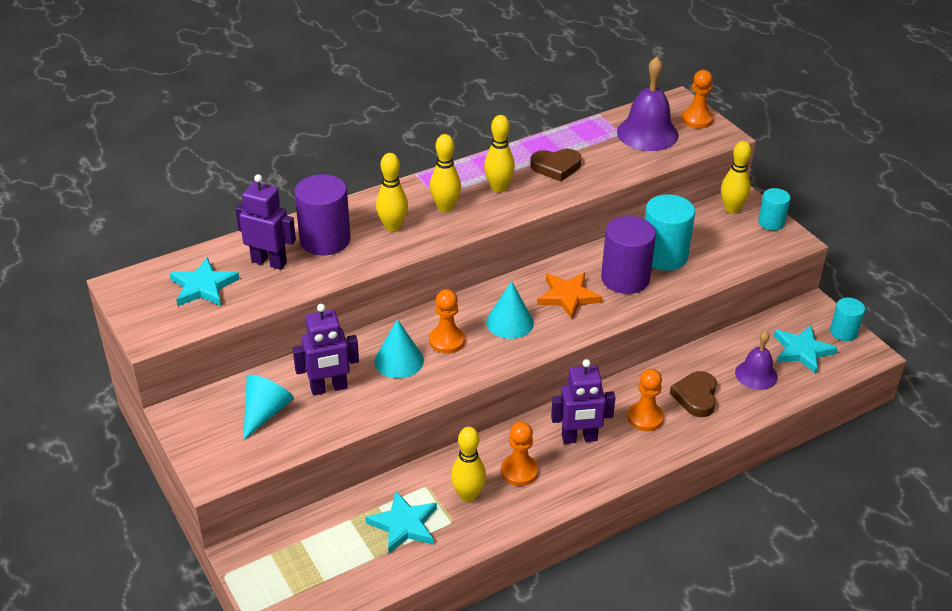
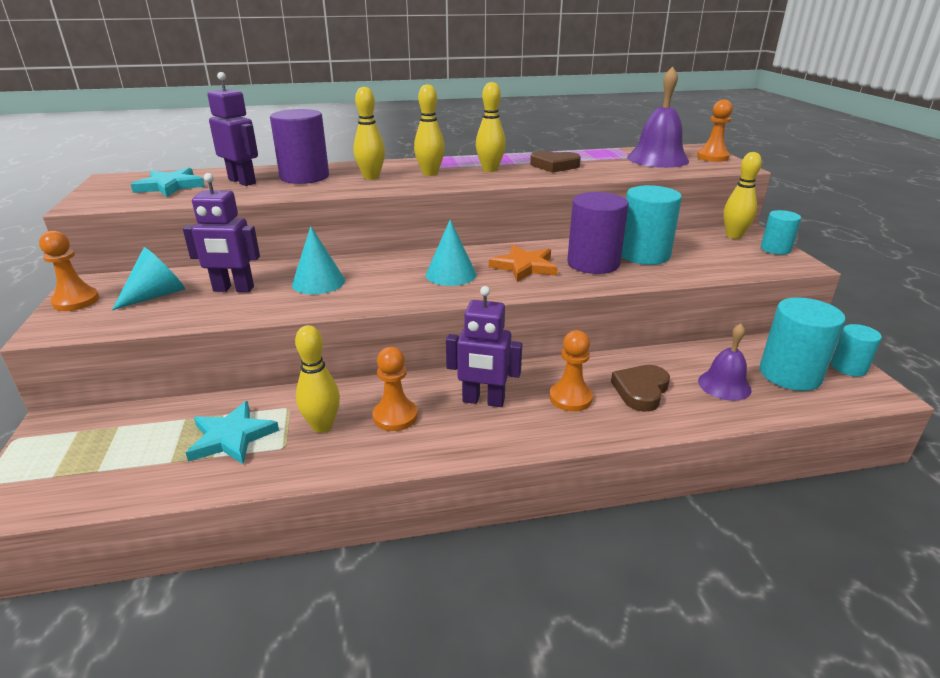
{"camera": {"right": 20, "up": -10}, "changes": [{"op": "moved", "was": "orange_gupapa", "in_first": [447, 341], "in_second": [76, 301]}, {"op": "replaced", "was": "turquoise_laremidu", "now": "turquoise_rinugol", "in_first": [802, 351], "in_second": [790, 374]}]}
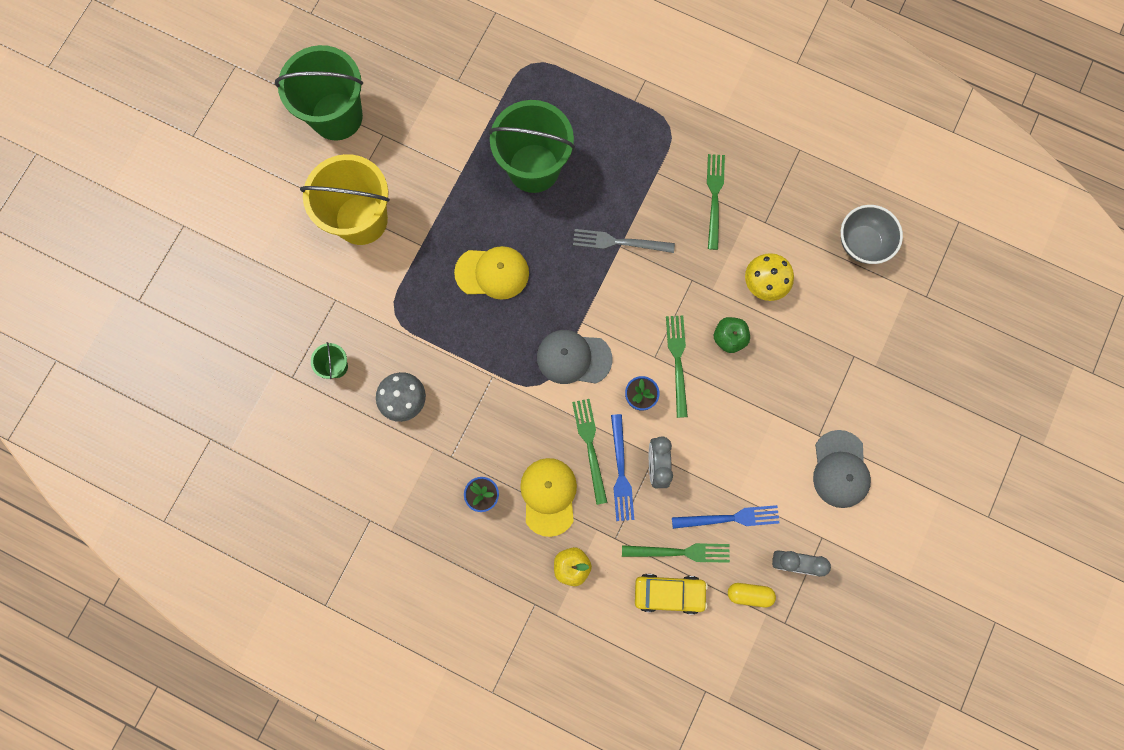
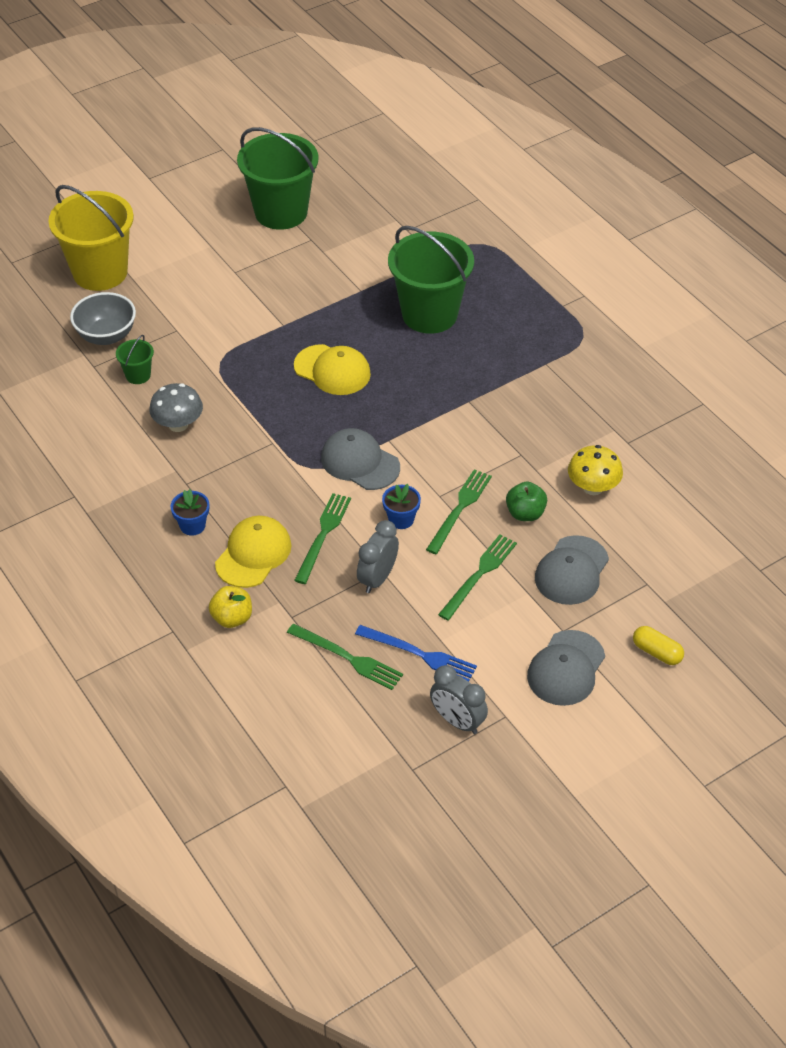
{"camera": {"right": 30, "up": -30}, "changes": [{"op": "moved", "was": "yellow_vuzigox", "in_first": [361, 220], "in_second": [100, 272]}, {"op": "removed", "was": "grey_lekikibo", "in_first": [619, 242]}, {"op": "removed", "was": "blue_lekikibo", "in_first": [621, 471]}, {"op": "removed", "was": "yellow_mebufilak", "in_first": [669, 593]}, {"op": "moved", "was": "green_lekikibo", "in_first": [714, 197], "in_second": [479, 575]}, {"op": "moved", "was": "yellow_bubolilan", "in_first": [749, 594], "in_second": [657, 652]}, {"op": "moved", "was": "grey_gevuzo", "in_first": [862, 243], "in_second": [106, 336]}, {"op": "added", "now": "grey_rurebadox", "in_second": [571, 571]}]}
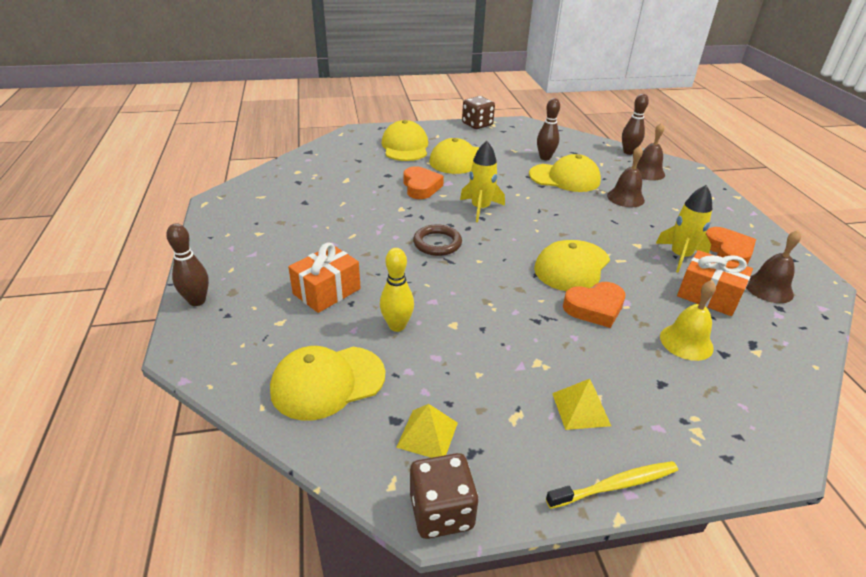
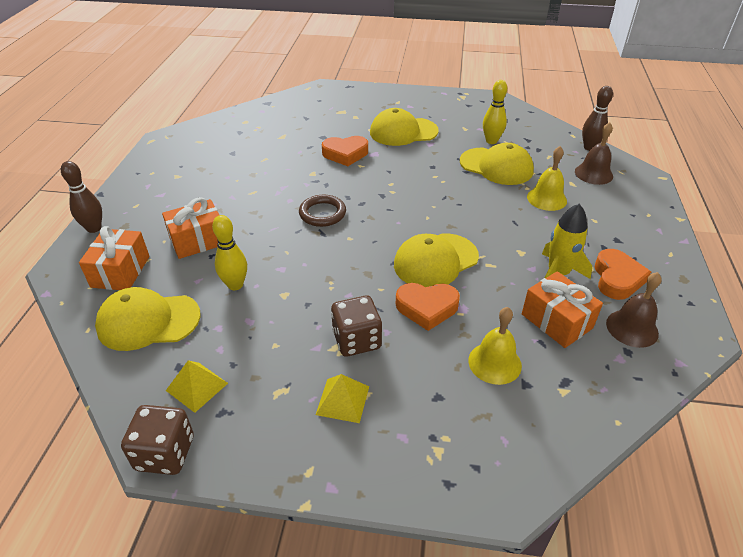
{"camera": {"right": 20, "up": 5}, "changes": [{"op": "removed", "was": "yellow_rurebadox", "in_first": [405, 146]}, {"op": "turned", "was": "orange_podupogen", "in_first": [421, 187], "in_second": [345, 154], "clockwise": 75}, {"op": "removed", "was": "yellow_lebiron", "in_first": [480, 208]}, {"op": "moved", "was": "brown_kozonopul", "in_first": [477, 124], "in_second": [356, 340]}, {"op": "recoloured", "was": "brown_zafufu", "now": "yellow_zafufu", "in_first": [545, 158], "in_second": [491, 141]}, {"op": "removed", "was": "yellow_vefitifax", "in_first": [616, 485]}, {"op": "recoloured", "was": "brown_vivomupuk", "now": "yellow_vivomupuk", "in_first": [625, 198], "in_second": [546, 198]}, {"op": "added", "now": "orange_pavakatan", "in_second": [120, 271]}]}
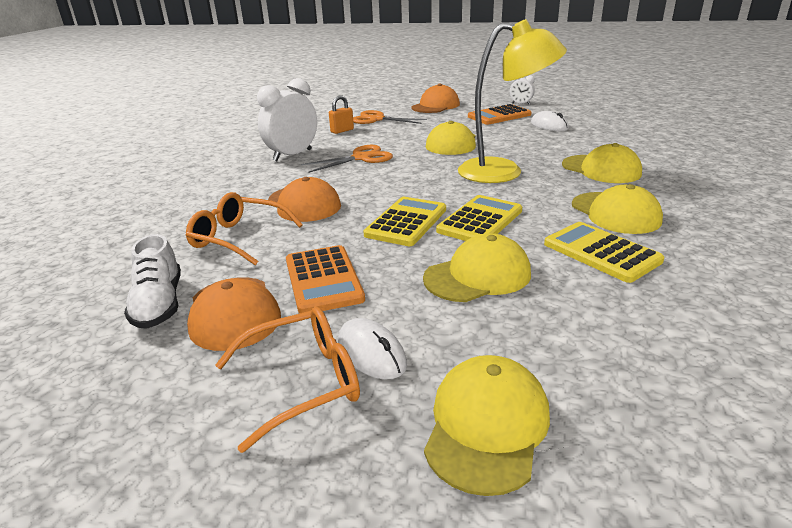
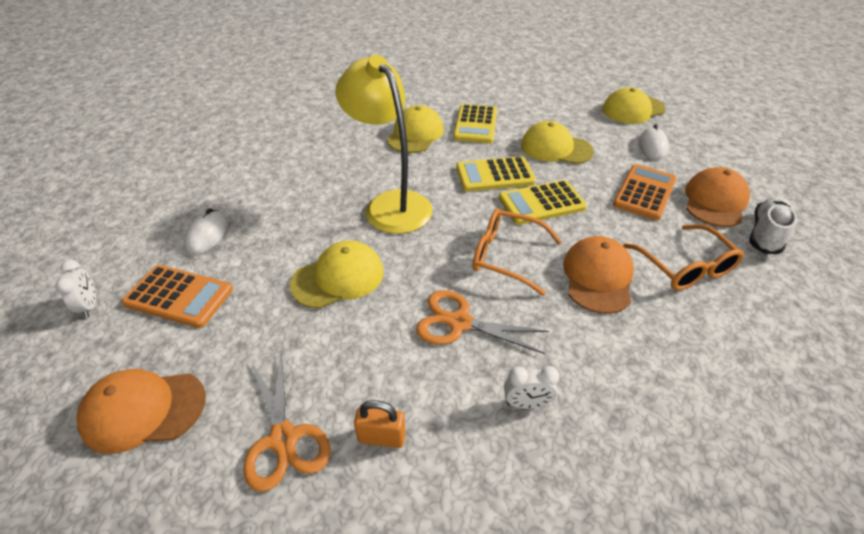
{"camera": {"right": -135, "up": 15}, "changes": [{"op": "moved", "was": "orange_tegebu", "in_first": [303, 382], "in_second": [506, 256]}, {"op": "resized", "was": "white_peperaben", "in_first": [292, 155], "in_second": [526, 403], "ratio": 0.5}, {"op": "removed", "was": "yellow_rurebadox", "in_first": [601, 169]}]}
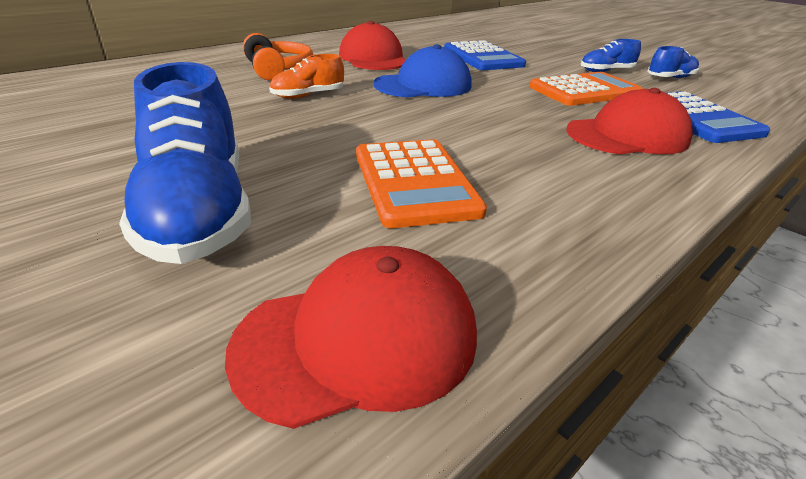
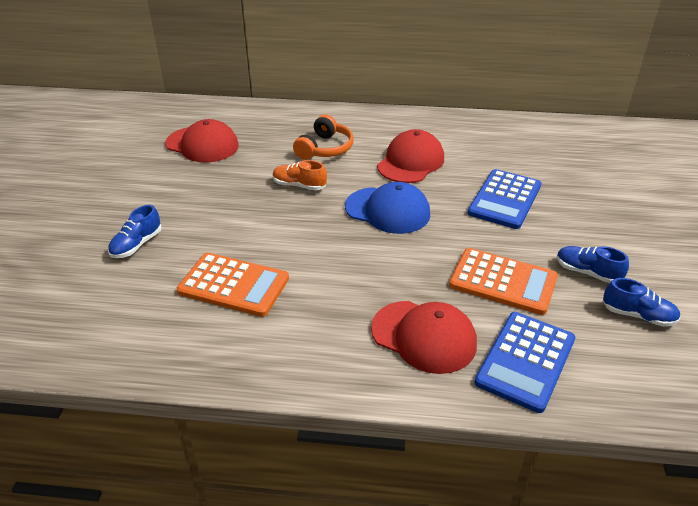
{"camera": {"right": 50, "up": 5}, "changes": [{"op": "resized", "was": "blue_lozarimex", "in_first": [199, 211], "in_second": [137, 245], "ratio": 0.51}, {"op": "moved", "was": "red_rurebadox", "in_first": [358, 339], "in_second": [202, 145]}, {"op": "turned", "was": "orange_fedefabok", "in_first": [414, 182], "in_second": [234, 285], "clockwise": -105}]}
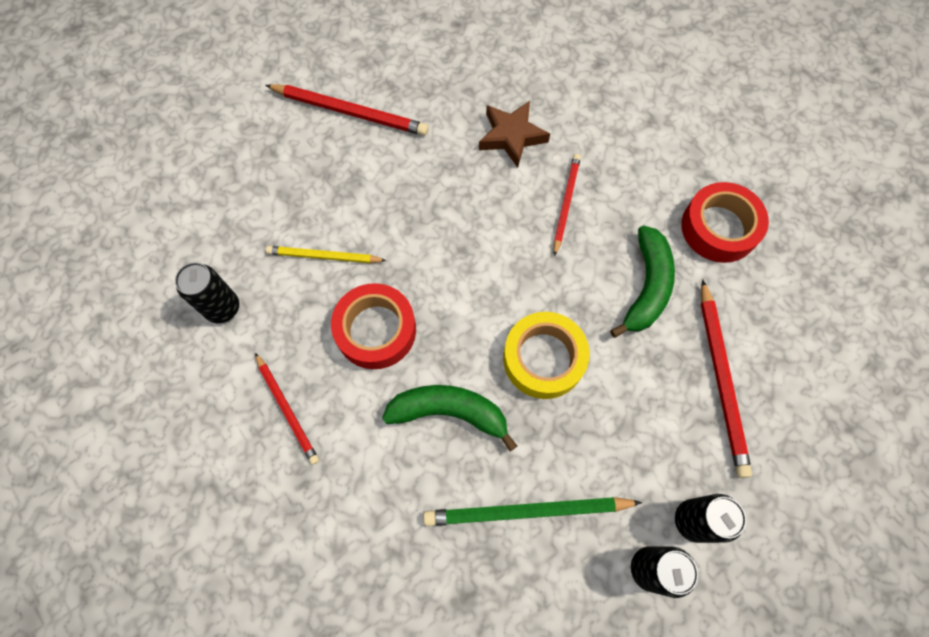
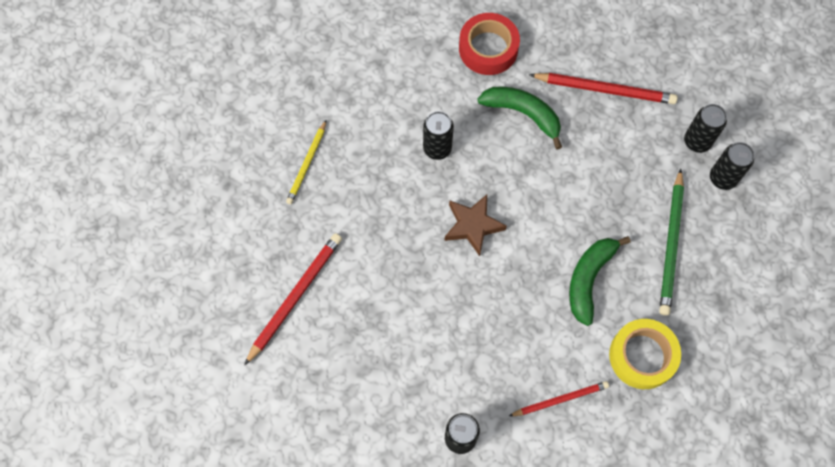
{"camera": {"right": -75, "up": 0}, "changes": [{"op": "moved", "was": "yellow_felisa", "in_first": [324, 256], "in_second": [307, 164]}, {"op": "removed", "was": "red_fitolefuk", "in_first": [376, 330]}, {"op": "moved", "was": "brown_laremidu", "in_first": [511, 136], "in_second": [473, 226]}, {"op": "moved", "was": "yellow_fitolefuk", "in_first": [543, 359], "in_second": [642, 356]}, {"op": "replaced", "was": "red_felisa", "now": "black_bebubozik", "in_first": [565, 203], "in_second": [437, 148]}]}
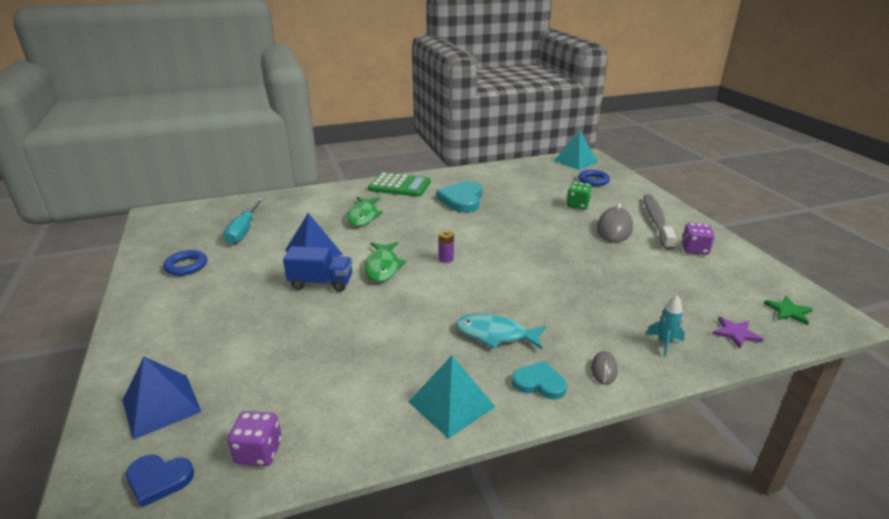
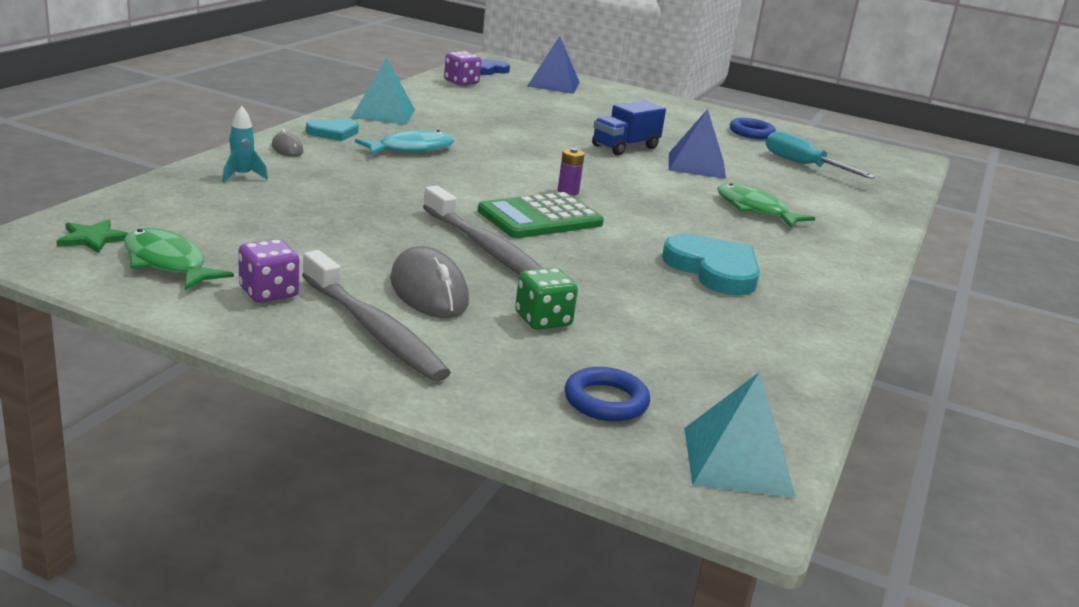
{"camera": {"right": 130, "up": -5}, "changes": [{"op": "moved", "was": "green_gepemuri", "in_first": [382, 267], "in_second": [167, 263]}, {"op": "moved", "was": "green_fedefabok", "in_first": [399, 186], "in_second": [540, 218]}, {"op": "removed", "was": "purple_laremidu", "in_first": [735, 333]}, {"op": "added", "now": "grey_vefitifax", "in_second": [486, 249]}]}
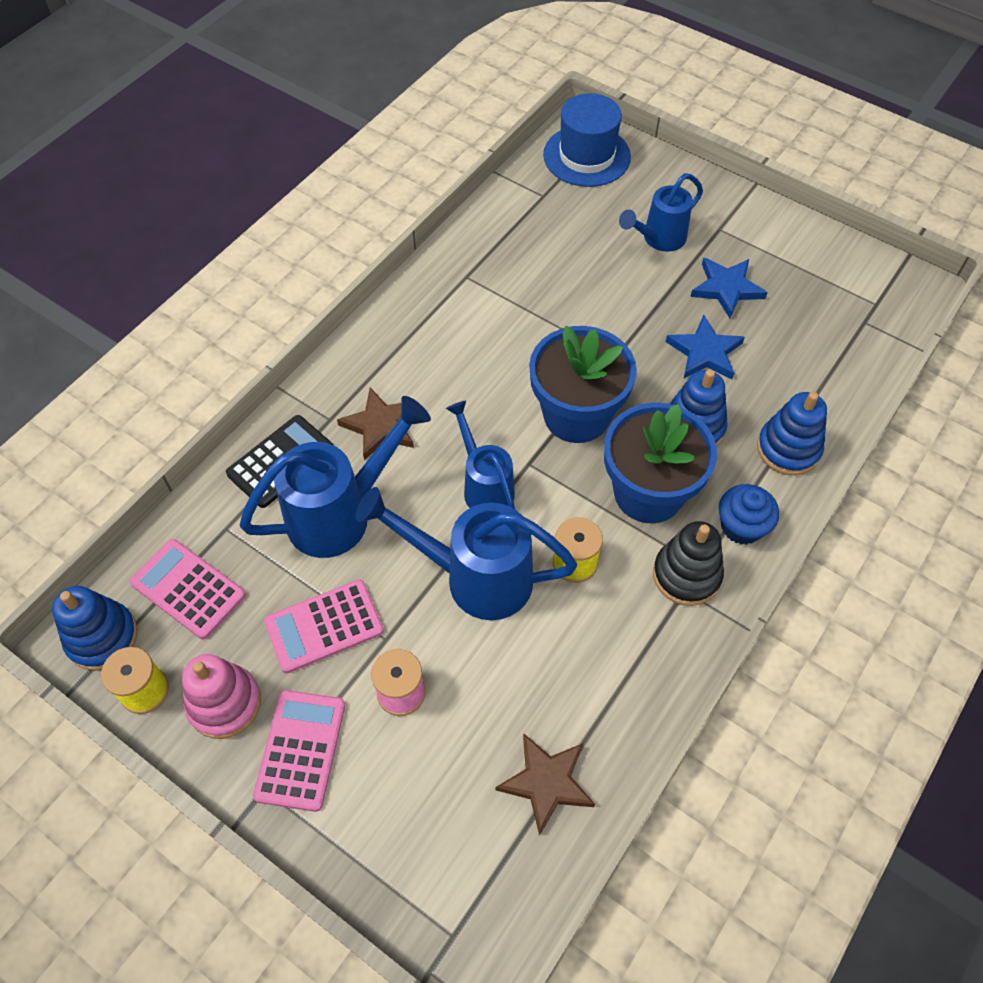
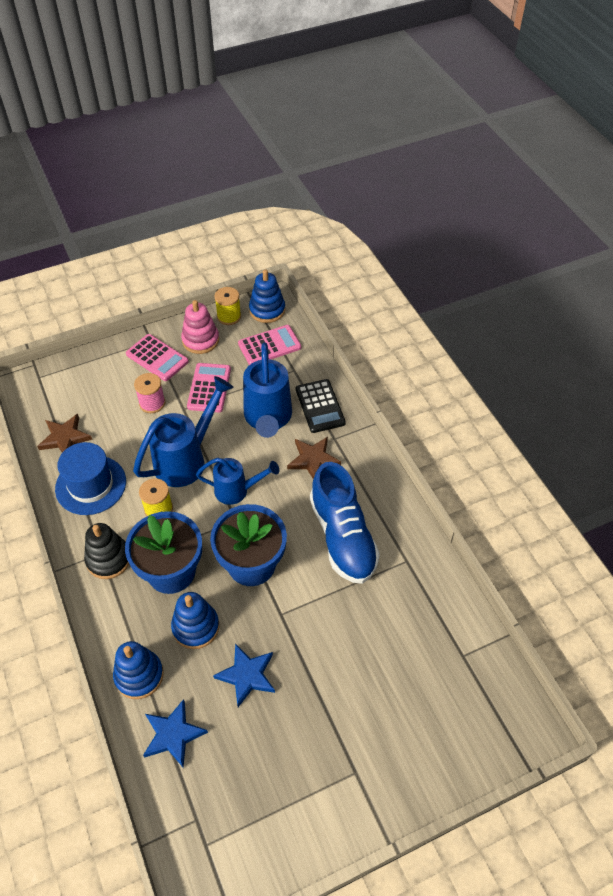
{"camera": {"right": 120, "up": -5}, "changes": [{"op": "moved", "was": "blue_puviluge", "in_first": [586, 156], "in_second": [91, 485]}, {"op": "removed", "was": "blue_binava", "in_first": [658, 239]}, {"op": "moved", "was": "blue_laremidu", "in_first": [726, 288], "in_second": [173, 734]}, {"op": "removed", "was": "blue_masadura", "in_first": [741, 526]}, {"op": "added", "now": "blue_lozarimex", "in_second": [343, 536]}]}
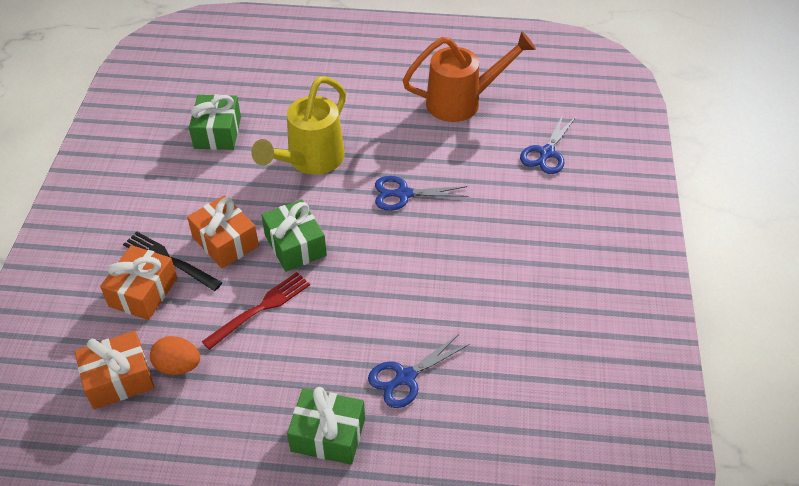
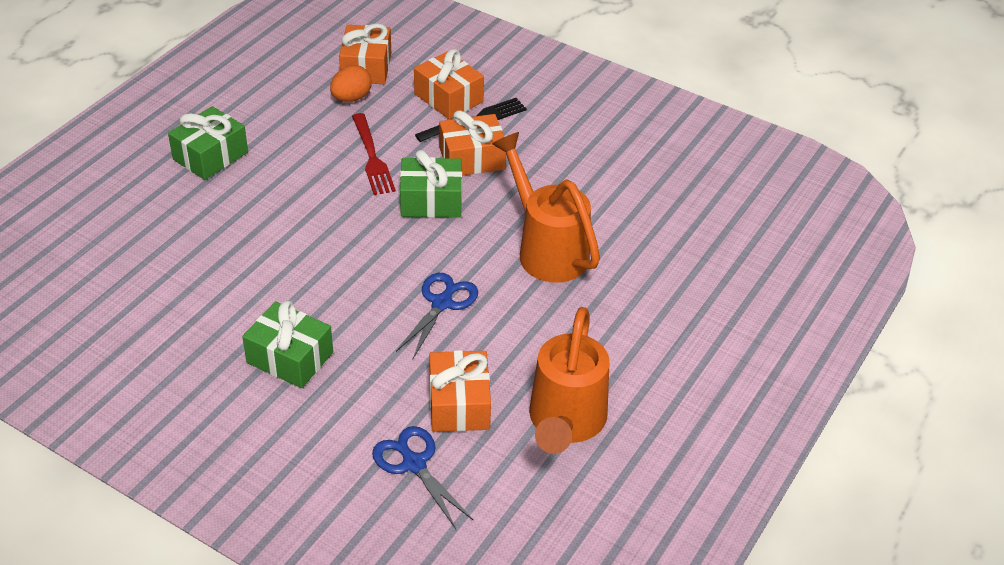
{"camera": {"right": 115, "up": -5}, "changes": [{"op": "moved", "was": "green_pavakatan", "in_first": [217, 132], "in_second": [290, 358]}, {"op": "recoloured", "was": "yellow_binava", "now": "orange_binava", "in_first": [309, 161], "in_second": [546, 248]}, {"op": "removed", "was": "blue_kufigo", "in_first": [405, 377]}, {"op": "added", "now": "orange_pavakatan", "in_second": [459, 404]}]}
